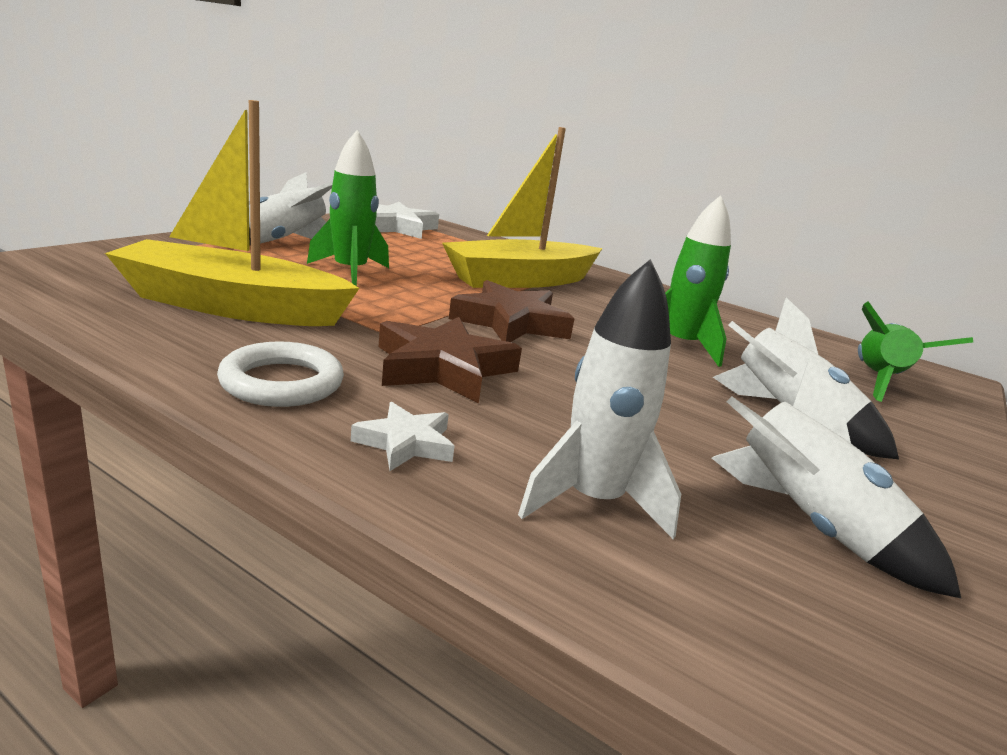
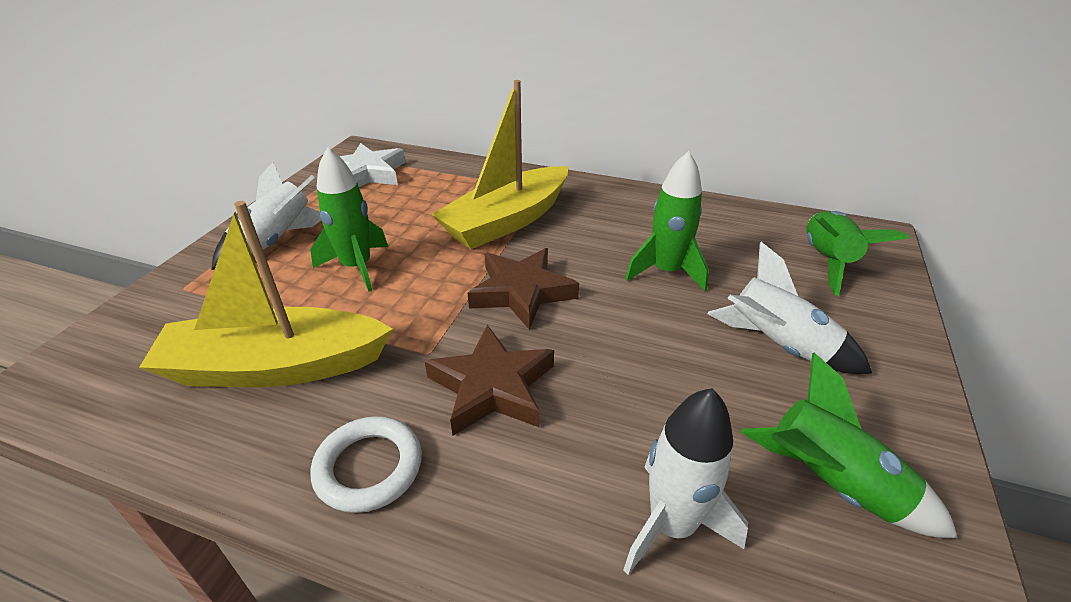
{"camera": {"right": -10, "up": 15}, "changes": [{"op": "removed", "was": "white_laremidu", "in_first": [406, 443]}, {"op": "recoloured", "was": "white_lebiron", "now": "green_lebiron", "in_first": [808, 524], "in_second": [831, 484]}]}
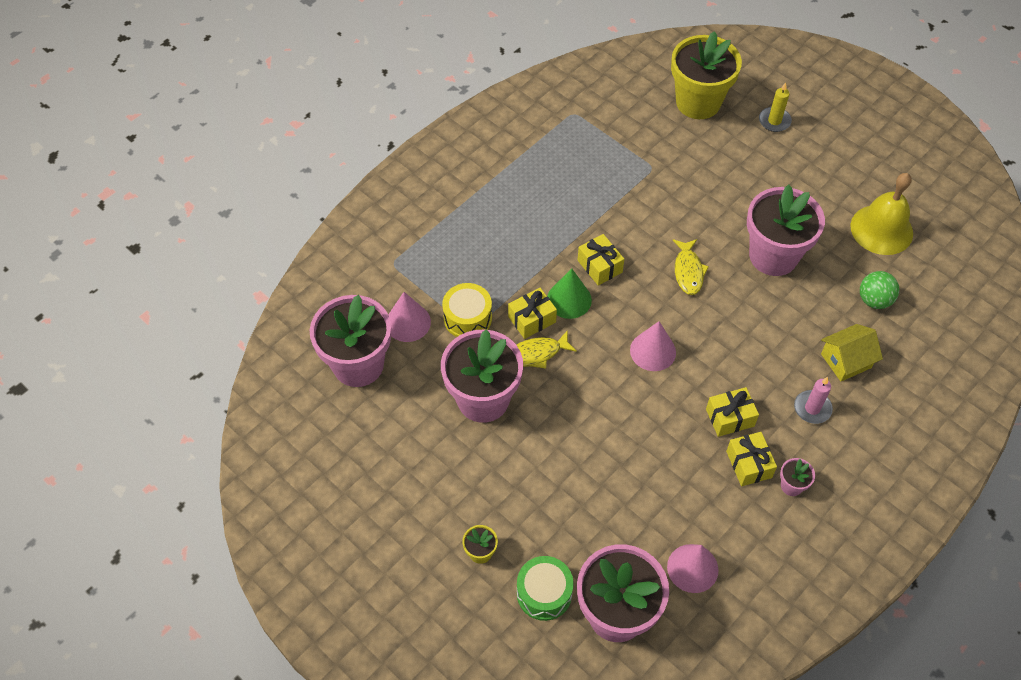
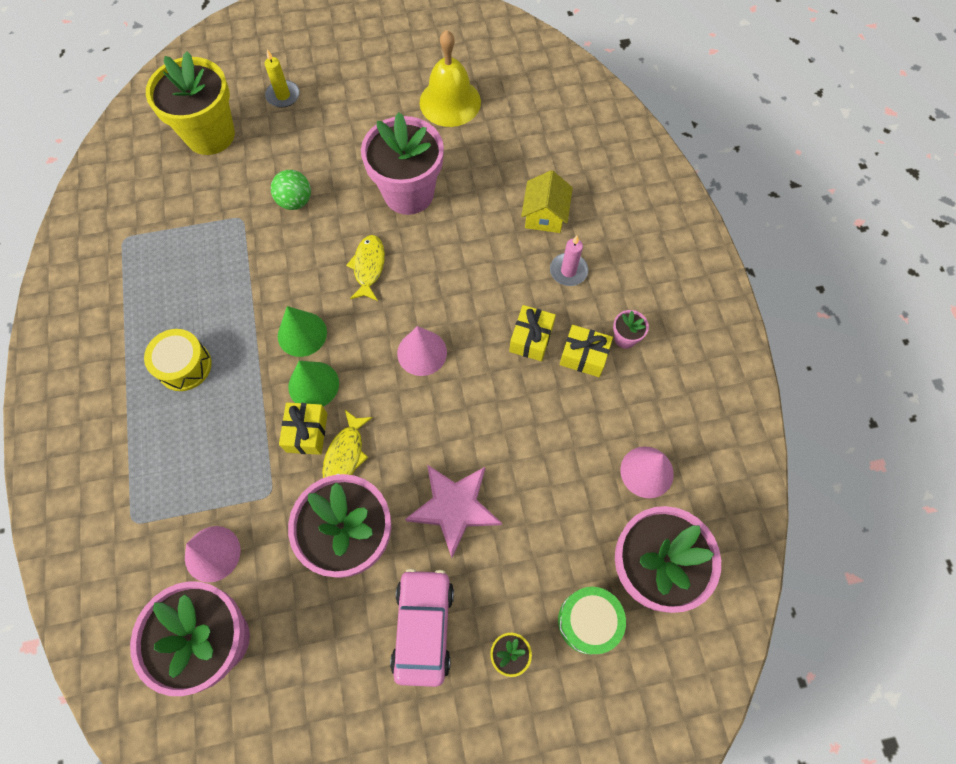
{"camera": {"right": -55, "up": 10}, "changes": [{"op": "moved", "was": "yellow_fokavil", "in_first": [467, 318], "in_second": [184, 366]}, {"op": "replaced", "was": "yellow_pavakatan", "now": "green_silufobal", "in_first": [600, 266], "in_second": [302, 334]}, {"op": "turned", "was": "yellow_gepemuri", "in_first": [688, 271], "in_second": [368, 267], "clockwise": -120}, {"op": "moved", "was": "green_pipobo", "in_first": [874, 300], "in_second": [295, 201]}, {"op": "added", "now": "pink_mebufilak", "in_second": [423, 627]}, {"op": "added", "now": "pink_laremidu", "in_second": [454, 508]}]}
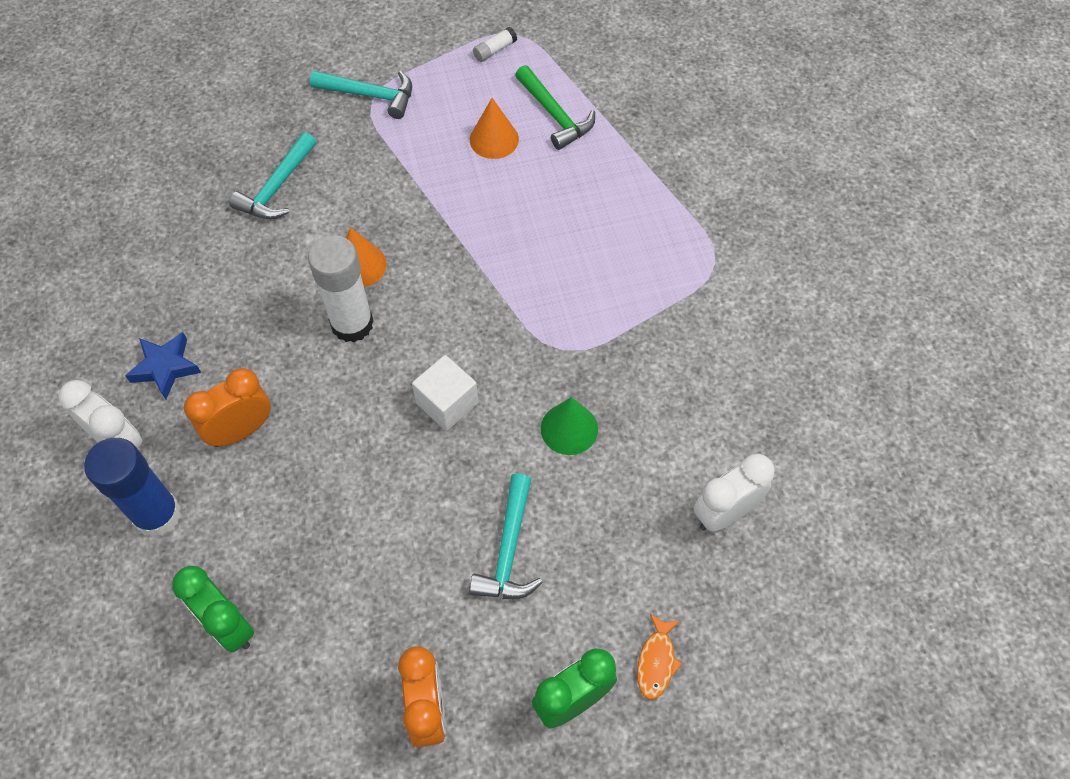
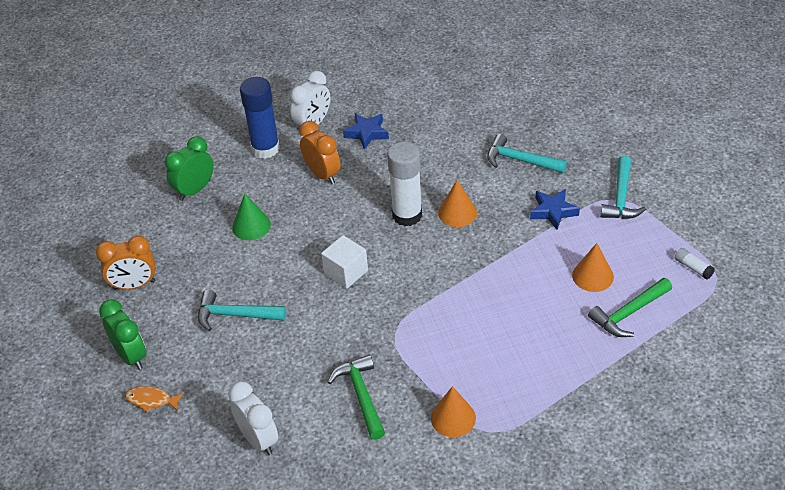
{"camera": {"right": 90, "up": -15}, "changes": [{"op": "moved", "was": "green_silufobal", "in_first": [569, 428], "in_second": [251, 226]}, {"op": "added", "now": "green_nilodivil", "in_second": [361, 396]}, {"op": "added", "now": "orange_silufobal", "in_second": [453, 418]}, {"op": "added", "now": "blue_laremidu", "in_second": [553, 211]}]}
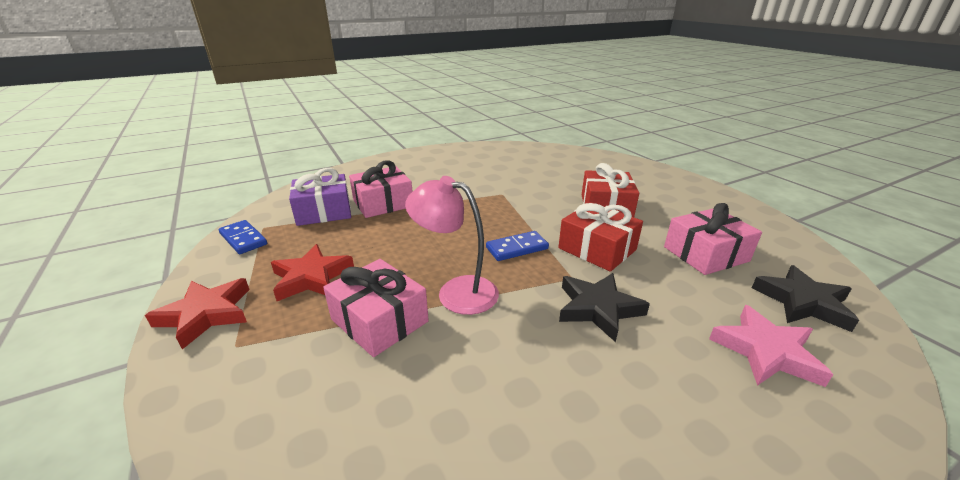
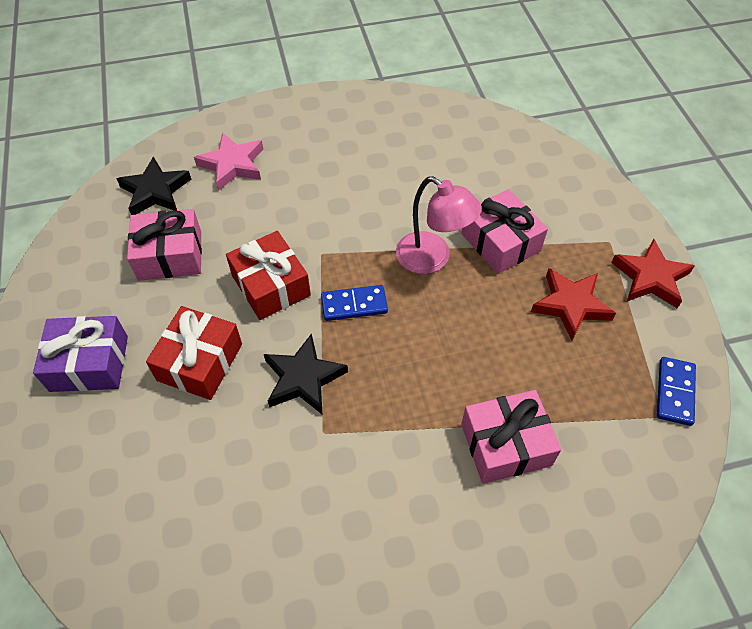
{"camera": {"right": -165, "up": 25}, "changes": [{"op": "turned", "was": "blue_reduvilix", "in_first": [243, 239], "in_second": [674, 392], "clockwise": 45}, {"op": "moved", "was": "purple_pavakatan", "in_first": [324, 211], "in_second": [89, 363]}, {"op": "moved", "was": "black_laremidu", "in_first": [598, 308], "in_second": [303, 378]}]}
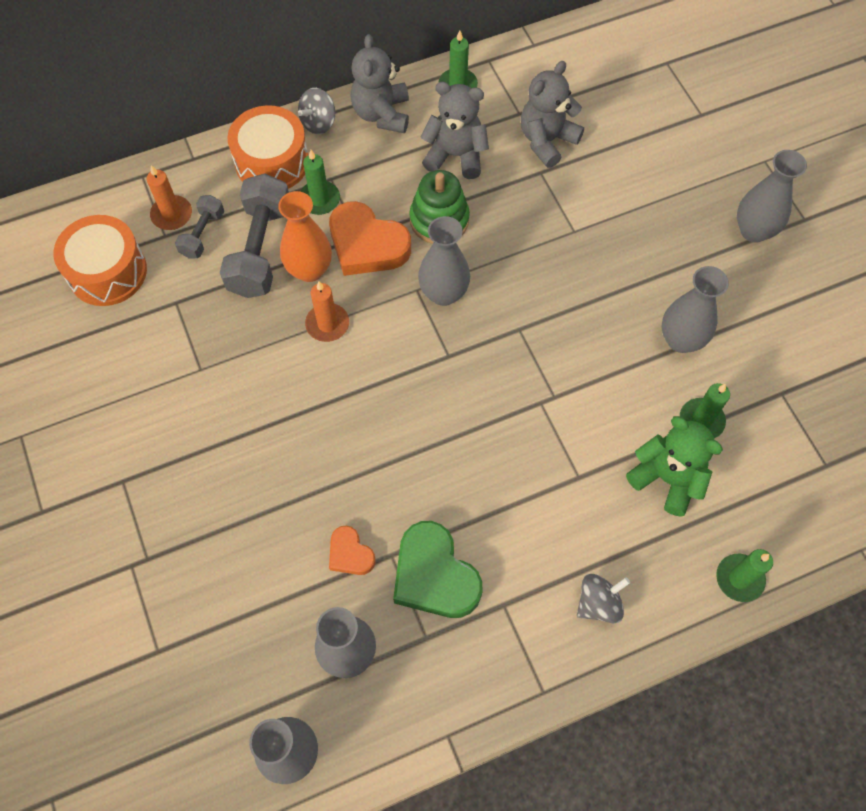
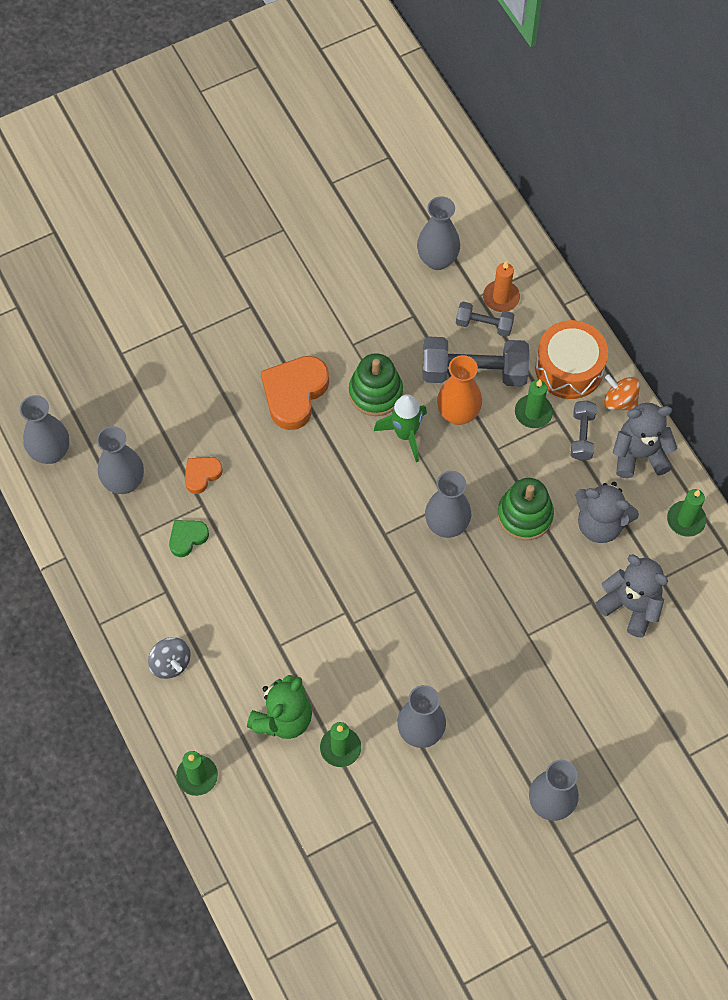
{"camera": {"right": 85, "up": 0}, "changes": [{"op": "replaced", "was": "orange_fokavil", "now": "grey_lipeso", "in_first": [107, 272], "in_second": [437, 260]}, {"op": "recoloured", "was": "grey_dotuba", "now": "orange_dotuba", "in_first": [318, 123], "in_second": [620, 401]}, {"op": "replaced", "was": "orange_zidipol", "now": "green_lebiron", "in_first": [327, 324], "in_second": [405, 434]}, {"op": "moved", "was": "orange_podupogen", "in_first": [367, 245], "in_second": [294, 394]}, {"op": "resized", "was": "green_podupogen", "in_first": [434, 575], "in_second": [187, 538], "ratio": 0.53}, {"op": "turned", "was": "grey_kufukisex", "in_first": [455, 155], "in_second": [600, 524], "clockwise": 105}, {"op": "added", "now": "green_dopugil", "in_second": [375, 392]}, {"op": "added", "now": "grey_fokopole", "in_second": [582, 435]}]}
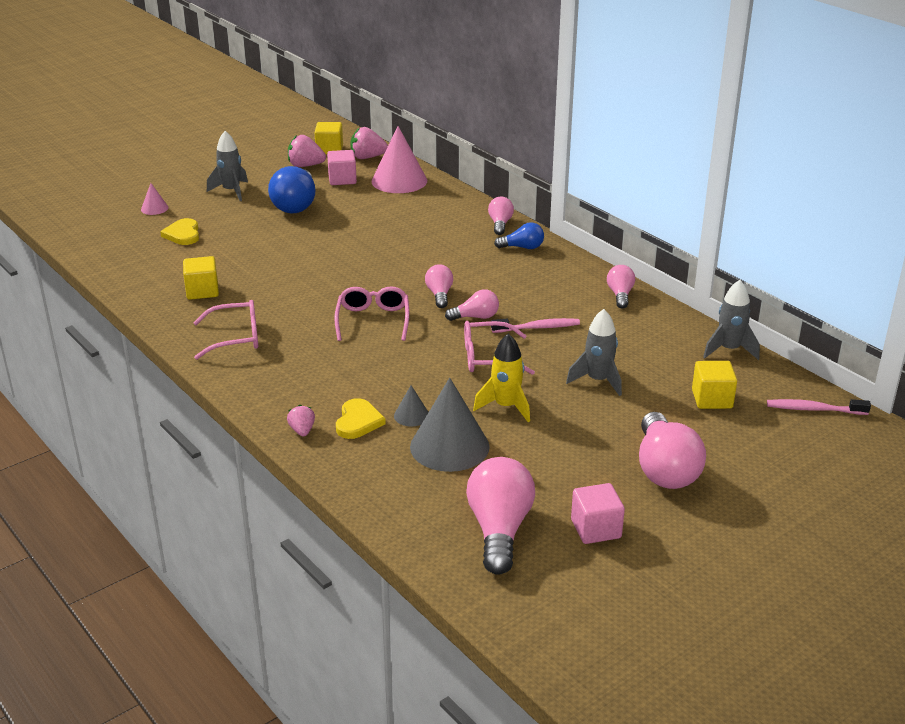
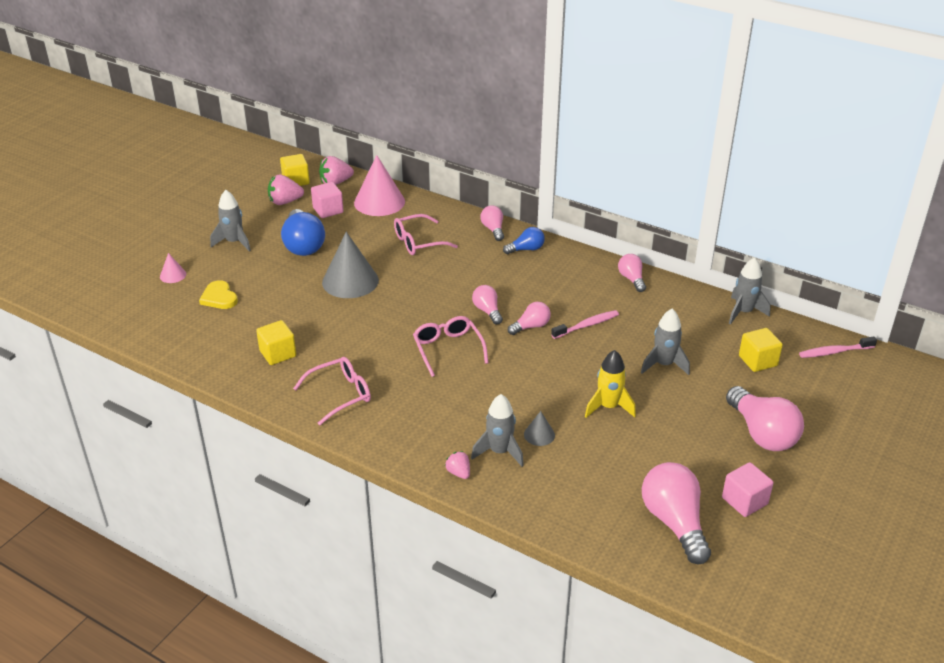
{"camera": {"right": -20, "up": 5}, "changes": [{"op": "replaced", "was": "yellow_podupogen", "now": "grey_lebiron", "in_first": [358, 421], "in_second": [499, 452]}, {"op": "moved", "was": "grey_silufobal", "in_first": [449, 446], "in_second": [350, 281]}, {"op": "moved", "was": "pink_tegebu", "in_first": [488, 357], "in_second": [418, 242]}]}
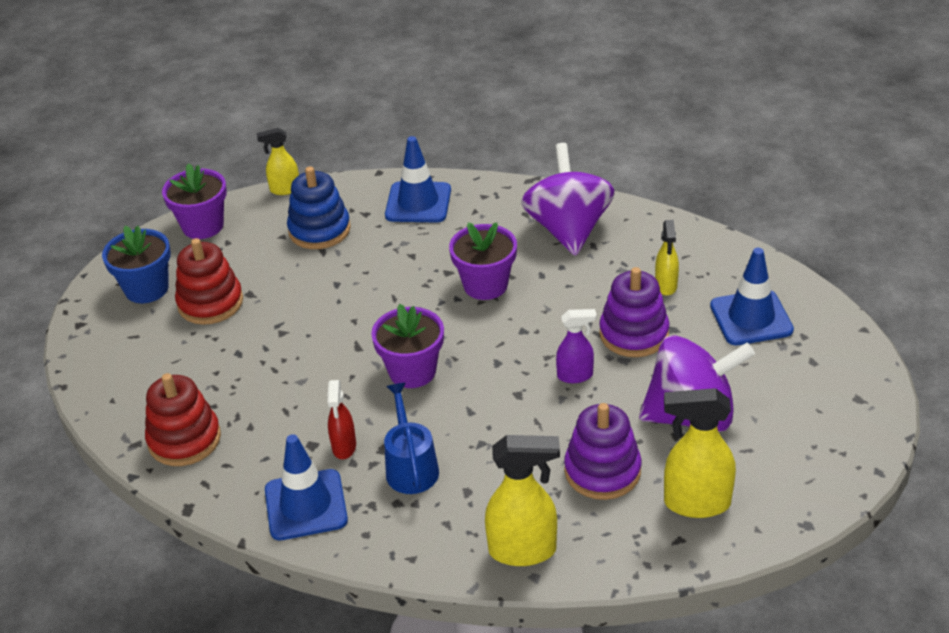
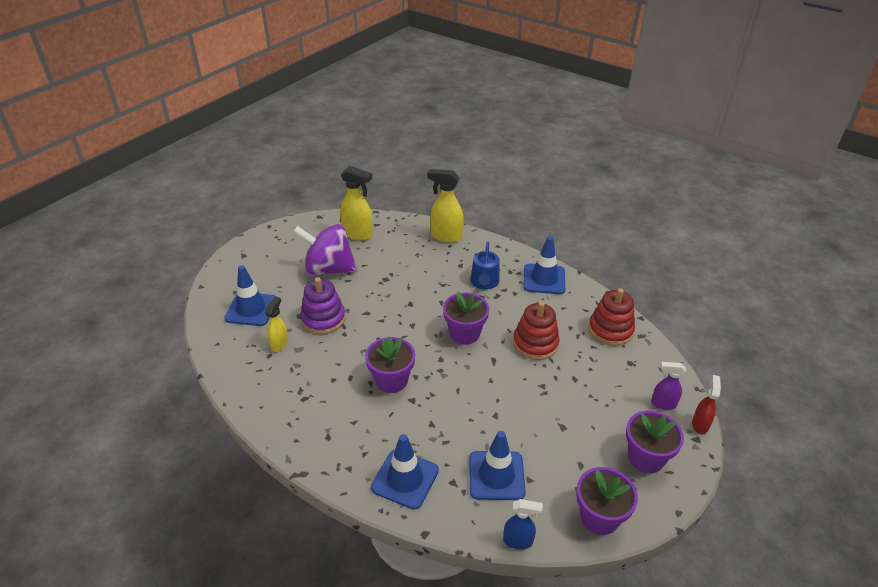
{"camera": {"right": -165, "up": 0}, "changes": [{"op": "recoloured", "was": "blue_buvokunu", "now": "purple_buvokunu", "in_first": [146, 289], "in_second": [646, 457]}, {"op": "moved", "was": "red_dopugil", "in_first": [210, 303], "in_second": [535, 343]}, {"op": "recoloured", "was": "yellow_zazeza", "now": "blue_zazeza", "in_first": [284, 189], "in_second": [518, 541]}, {"op": "replaced", "was": "blue_dopugil", "now": "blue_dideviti", "in_first": [319, 230], "in_second": [496, 475]}, {"op": "moved", "was": "red_zazeza", "in_first": [344, 447], "in_second": [700, 424]}, {"op": "removed", "was": "purple_dotuba", "in_first": [568, 229]}, {"op": "moved", "was": "purple_zazeza", "in_first": [575, 376], "in_second": [663, 404]}, {"op": "removed", "was": "purple_dopugil", "in_first": [602, 471]}]}
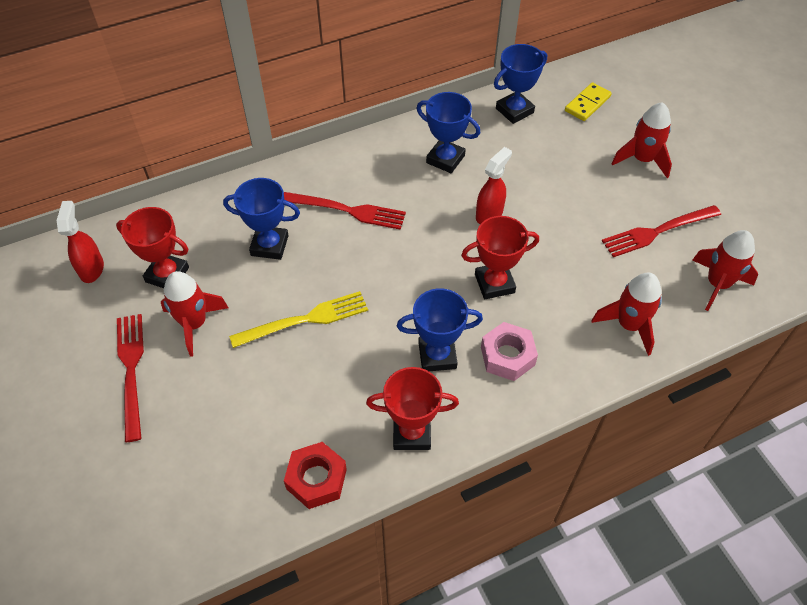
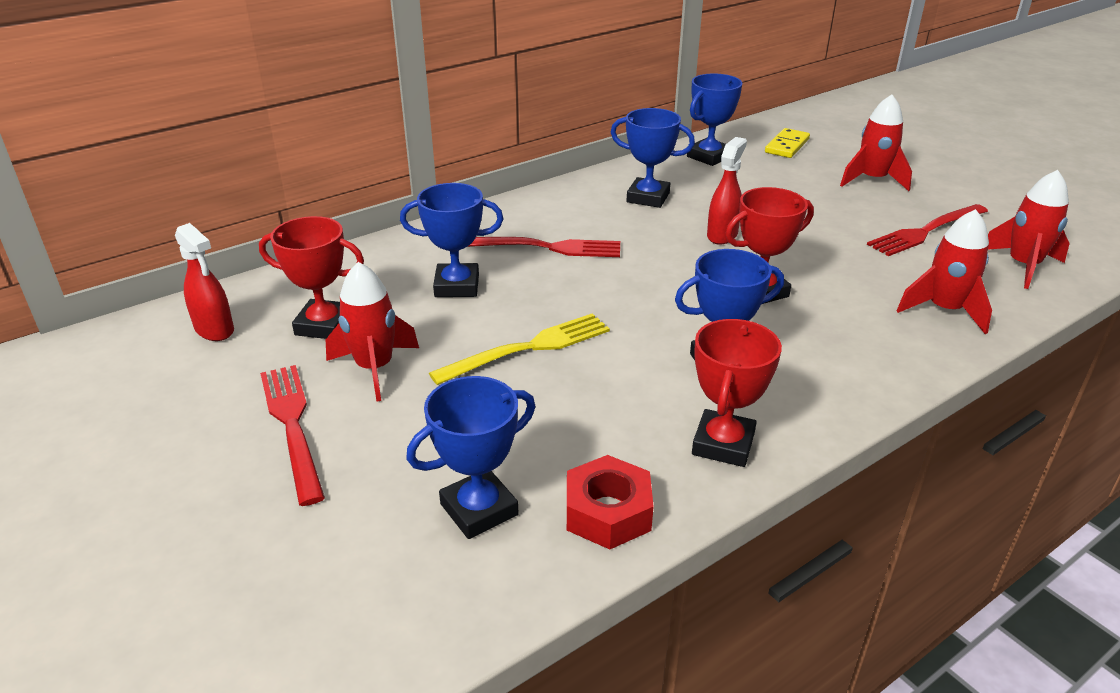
{"camera": {"right": -10, "up": -20}, "changes": [{"op": "turned", "was": "red_zazeza", "in_first": [92, 269], "in_second": [215, 330], "clockwise": 150}, {"op": "turned", "was": "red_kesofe", "in_first": [411, 433], "in_second": [723, 444], "clockwise": -60}, {"op": "removed", "was": "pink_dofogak", "in_first": [507, 356]}, {"op": "added", "now": "blue_kesofe", "in_second": [479, 509]}]}
